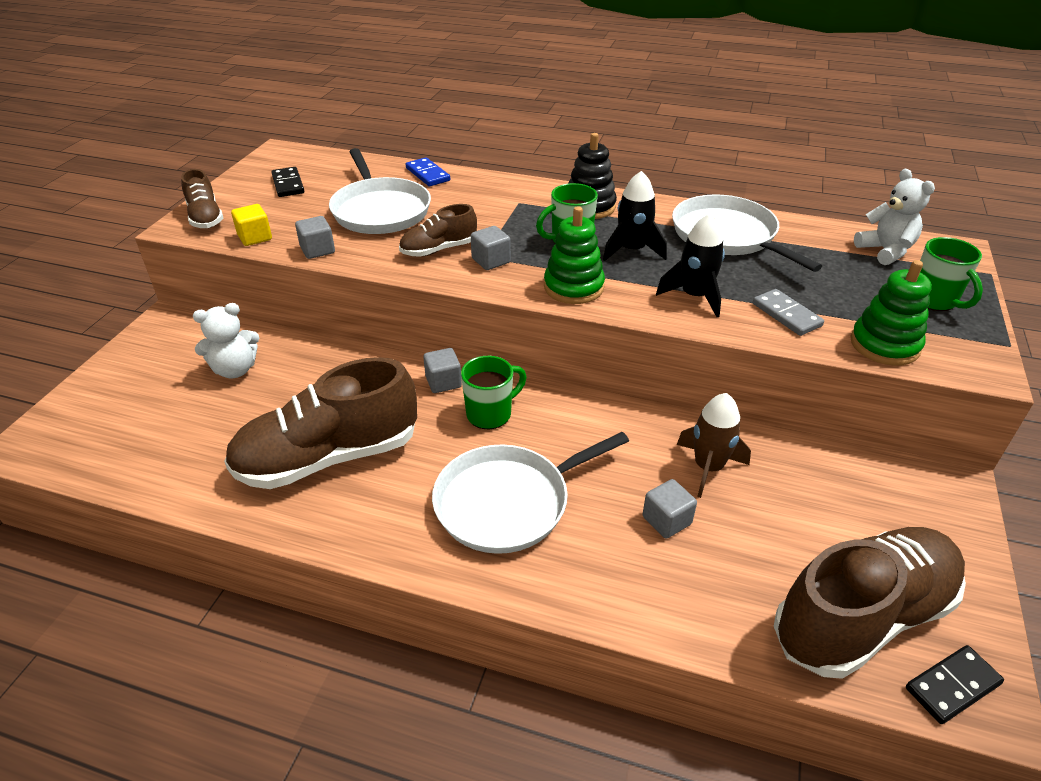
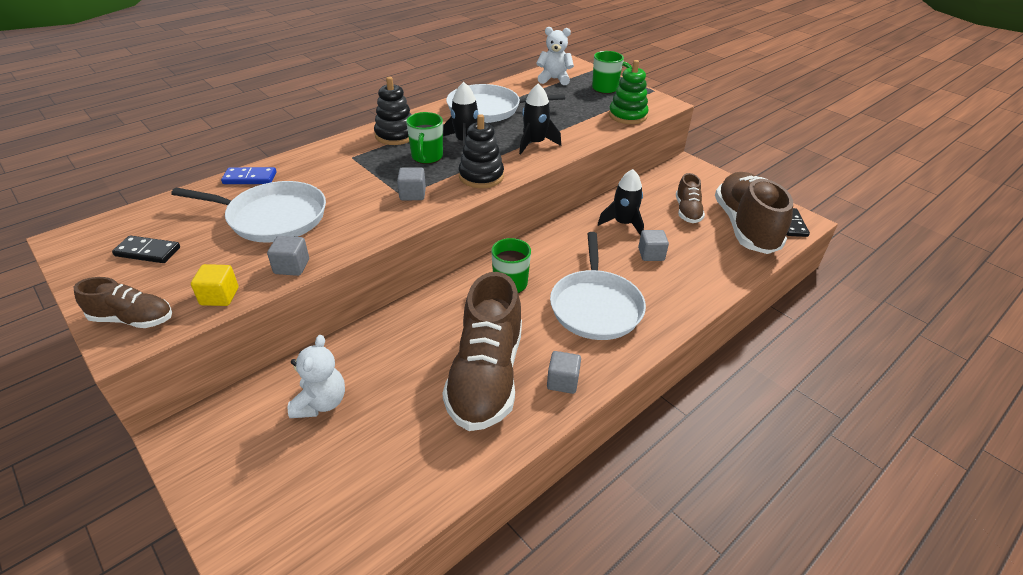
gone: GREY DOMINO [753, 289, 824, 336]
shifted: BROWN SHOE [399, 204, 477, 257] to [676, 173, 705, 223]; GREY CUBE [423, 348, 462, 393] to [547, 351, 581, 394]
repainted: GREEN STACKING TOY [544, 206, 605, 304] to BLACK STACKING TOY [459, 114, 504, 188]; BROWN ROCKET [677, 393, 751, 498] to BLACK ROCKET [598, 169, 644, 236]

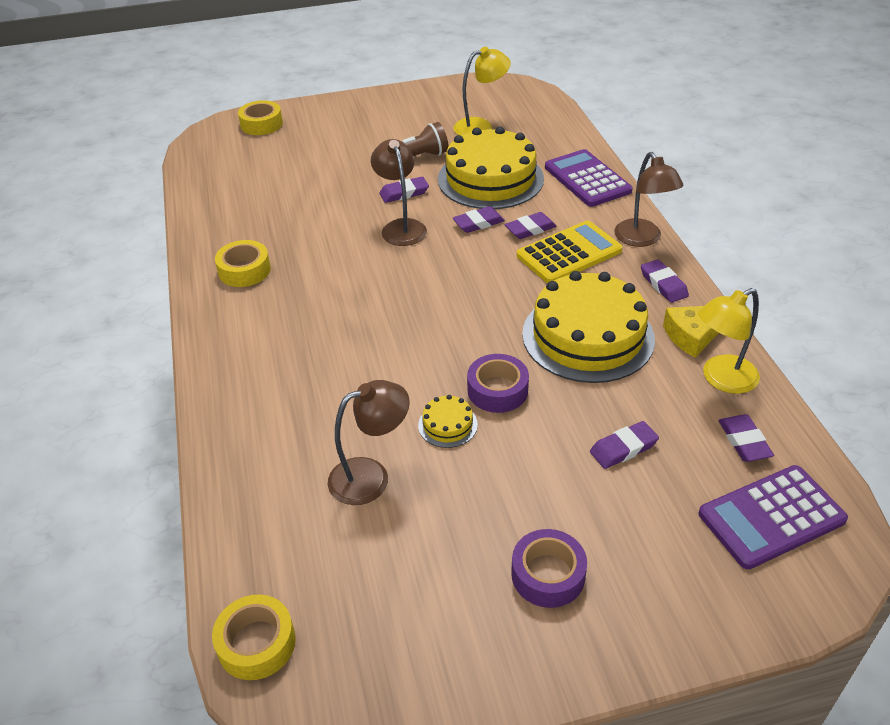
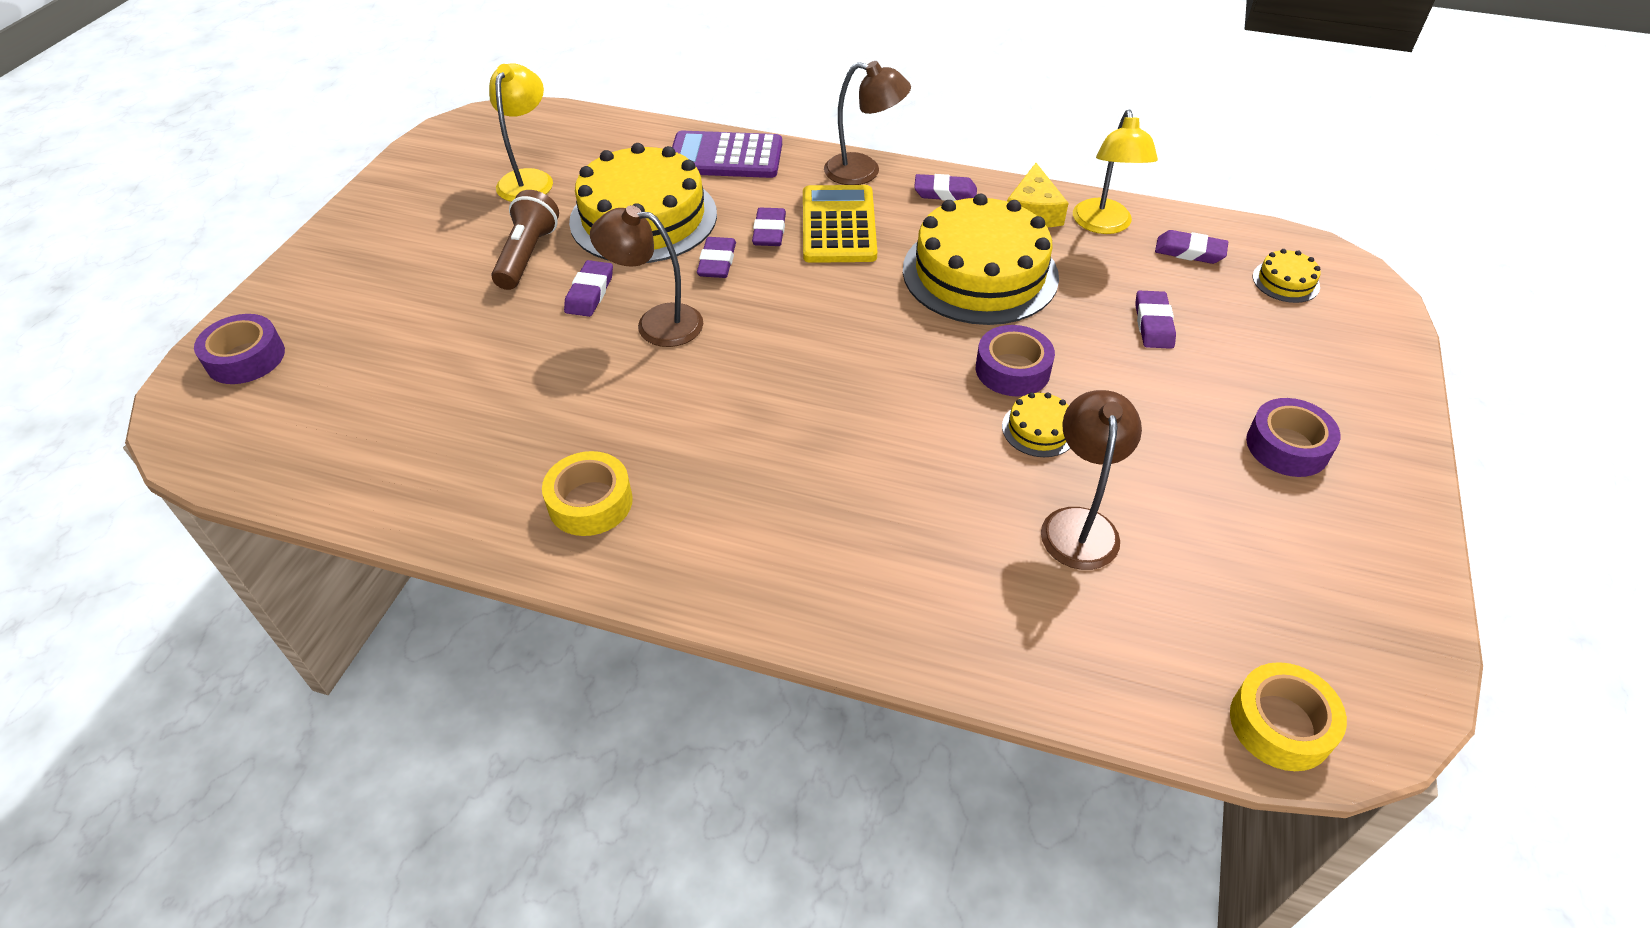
swapped: PURPLE CALCULATOR [699, 465, 848, 570] to YELLOW CAKE [1253, 249, 1321, 303]
repainted: YELLOW TAPE [238, 100, 283, 135] to PURPLE TAPE [194, 314, 285, 384]

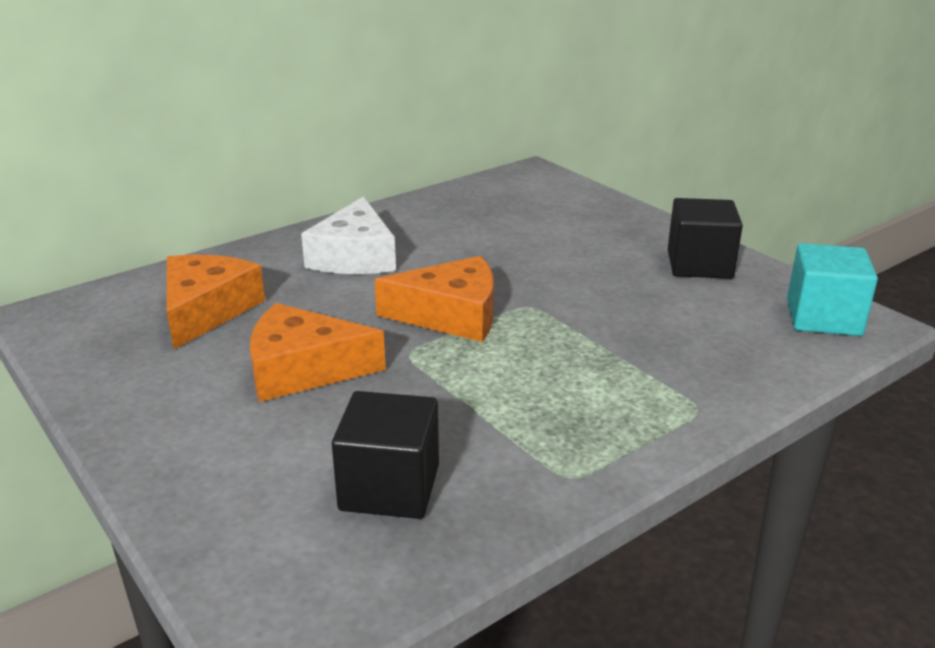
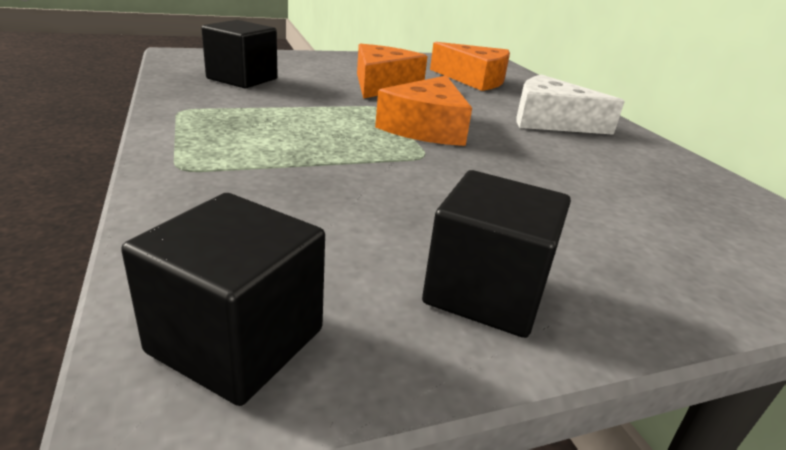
repainted: TURQUOISE CUBE [787, 243, 878, 336] to BLACK CUBE [121, 193, 325, 406]

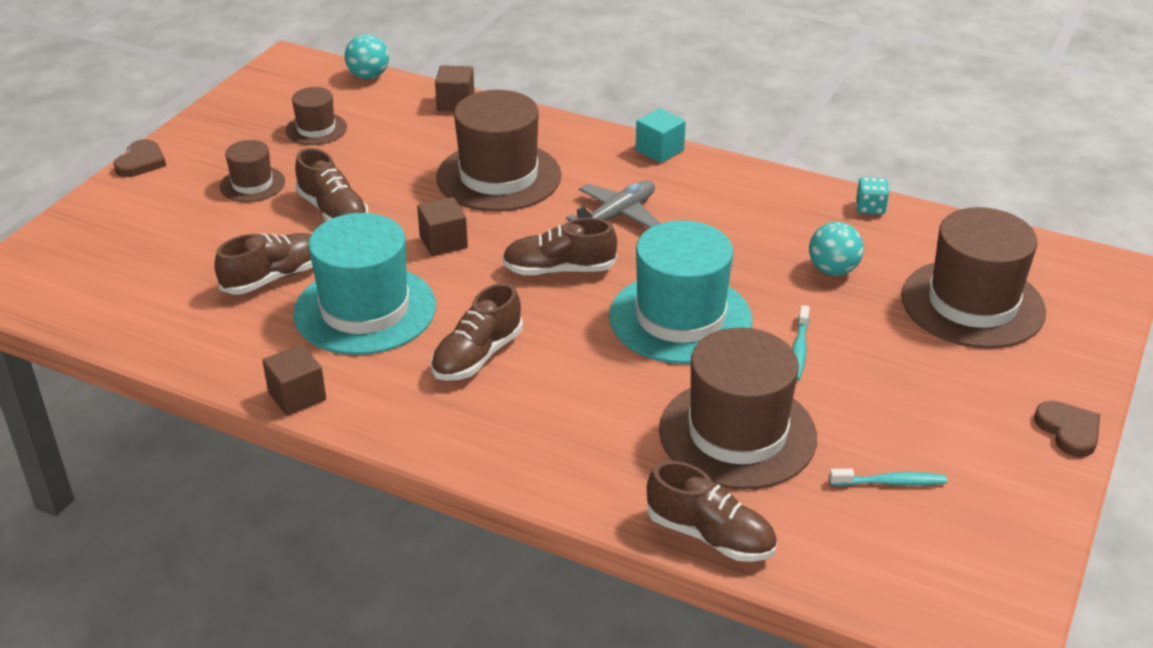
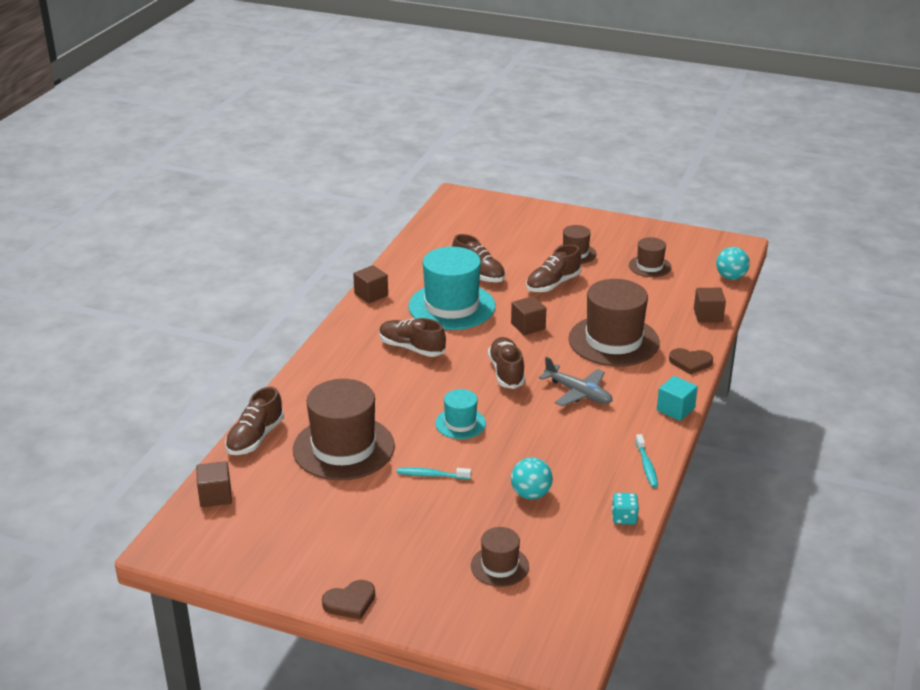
new: BROWN CUBE [196, 461, 232, 507]
shifted: BROWN HEART [113, 139, 166, 177] to [669, 348, 713, 374]; TURQUOISE TOOTHBRUSH [829, 469, 947, 486] to [636, 434, 658, 488]
scaled: TURQUOISE HAT [609, 220, 752, 364] = [435, 389, 486, 439] x0.51; BROWN HAT [901, 207, 1046, 349] = [471, 527, 529, 587] x0.51

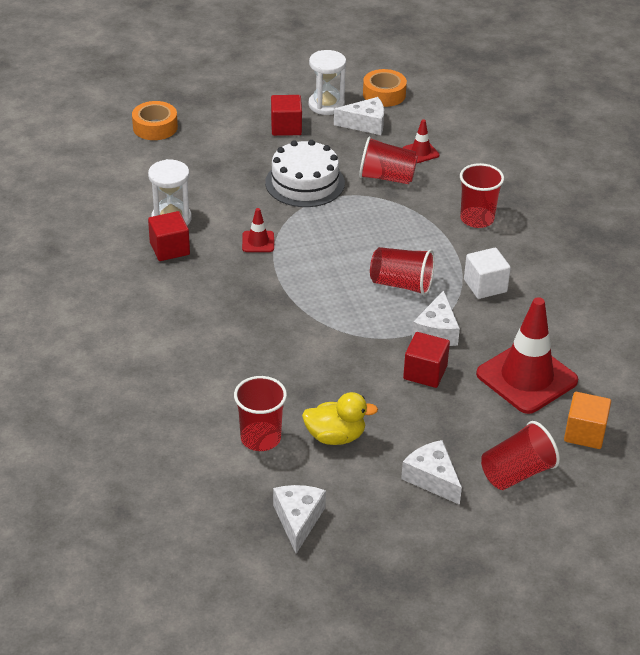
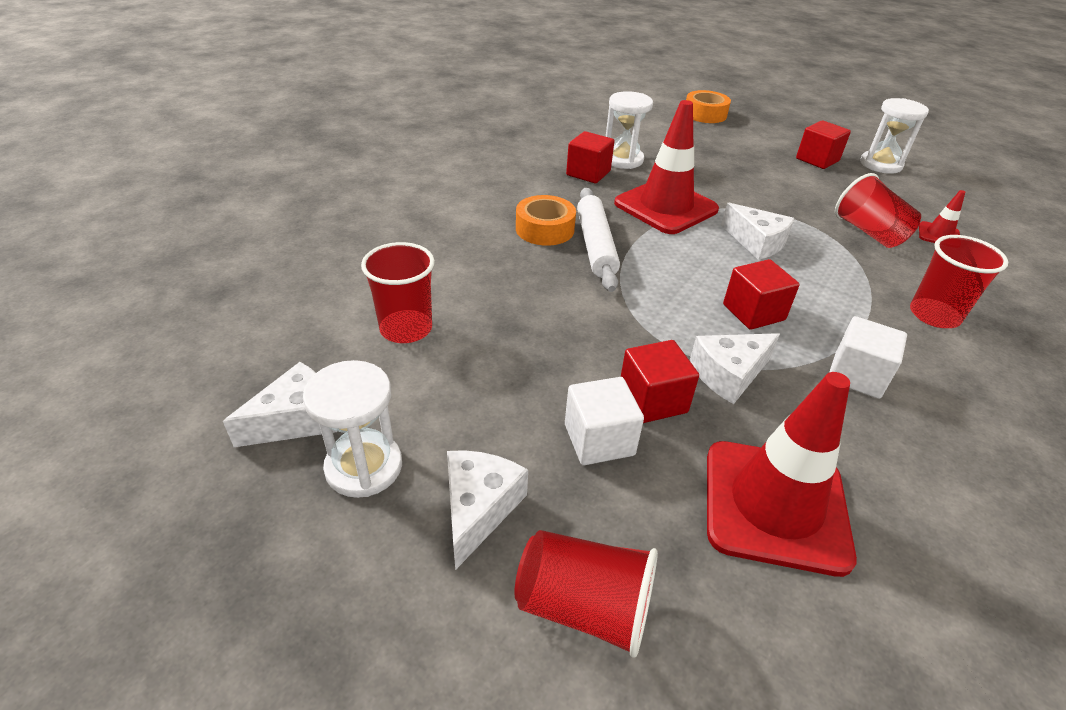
gone: WHITE CAKE [265, 140, 345, 207]; YELLOW DUCK [302, 392, 378, 445]; ORANGE CUBE [564, 392, 611, 449]
new: WHITE HOURGLASS [303, 360, 402, 498]; WHITE CUBE [565, 377, 644, 465]; WHITE ROLLING PIN [577, 188, 620, 292]
shifted: WHITE CHEESE [334, 97, 384, 135] to [721, 203, 795, 260]; ORANGE TAPE [363, 69, 407, 107] to [516, 195, 576, 246]
swapped: RED CUP [370, 247, 435, 296] to RED CUBE [723, 259, 800, 330]
scaled: RED TRAFFIC CONE [242, 208, 274, 252] = [614, 100, 719, 234] x2.23

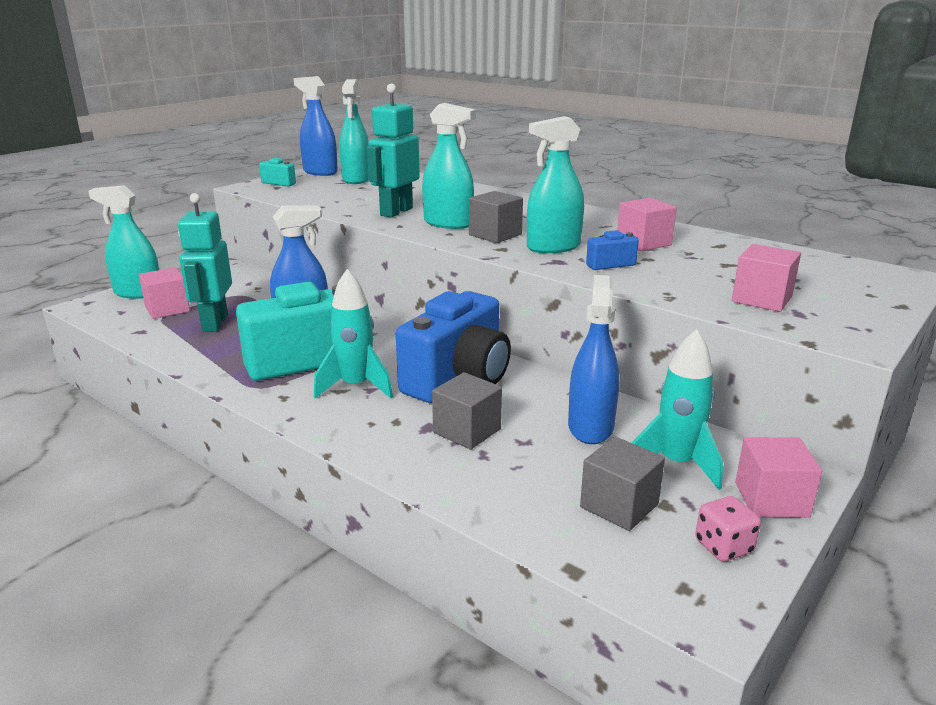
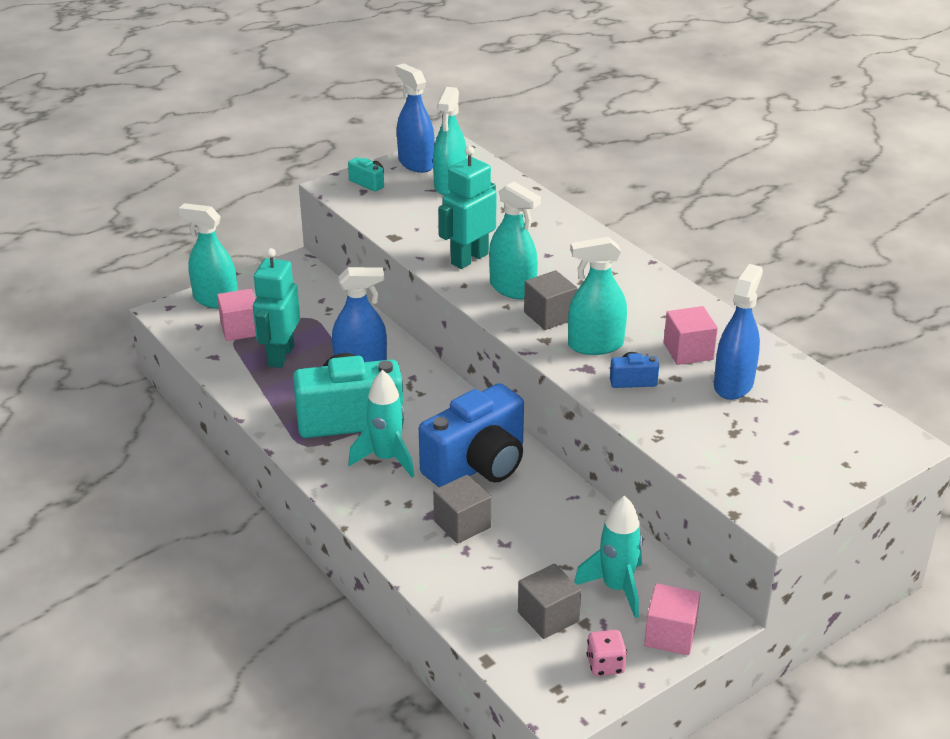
gone: PINK CUBE [732, 244, 801, 312]
shifted: BLUE SPRAY BOTTLE [568, 275, 620, 444] to [714, 264, 763, 400]

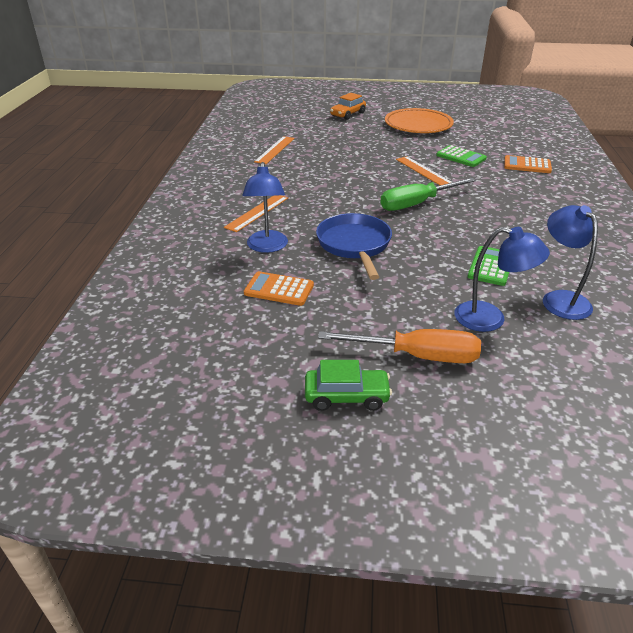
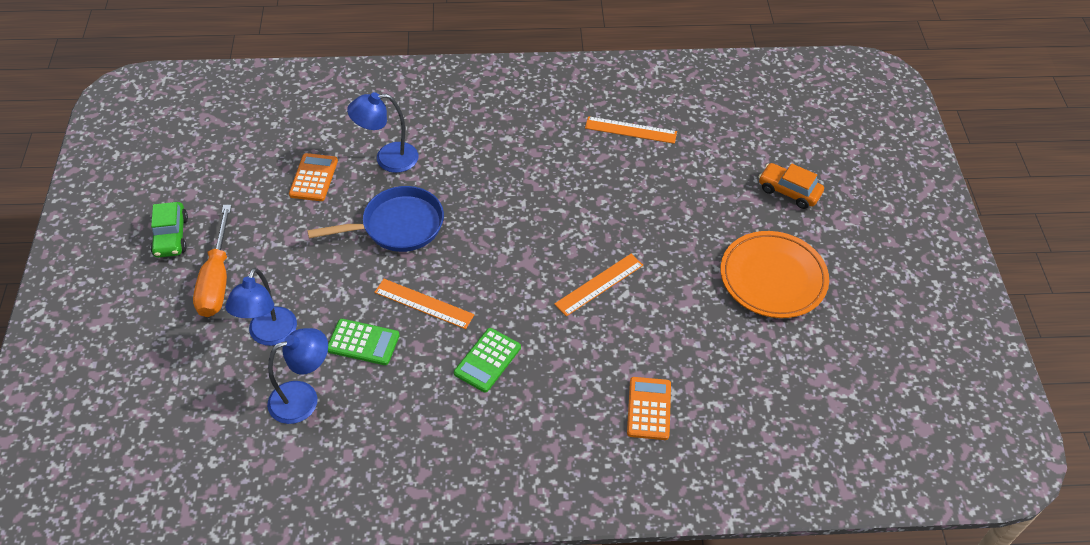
gone: GREEN SCREWDRIVER [380, 178, 476, 211]
shifted: ORANGE RULER [224, 195, 288, 232] to [374, 279, 474, 329]; GREEN CALCULATOR [436, 145, 487, 167] to [454, 328, 521, 393]

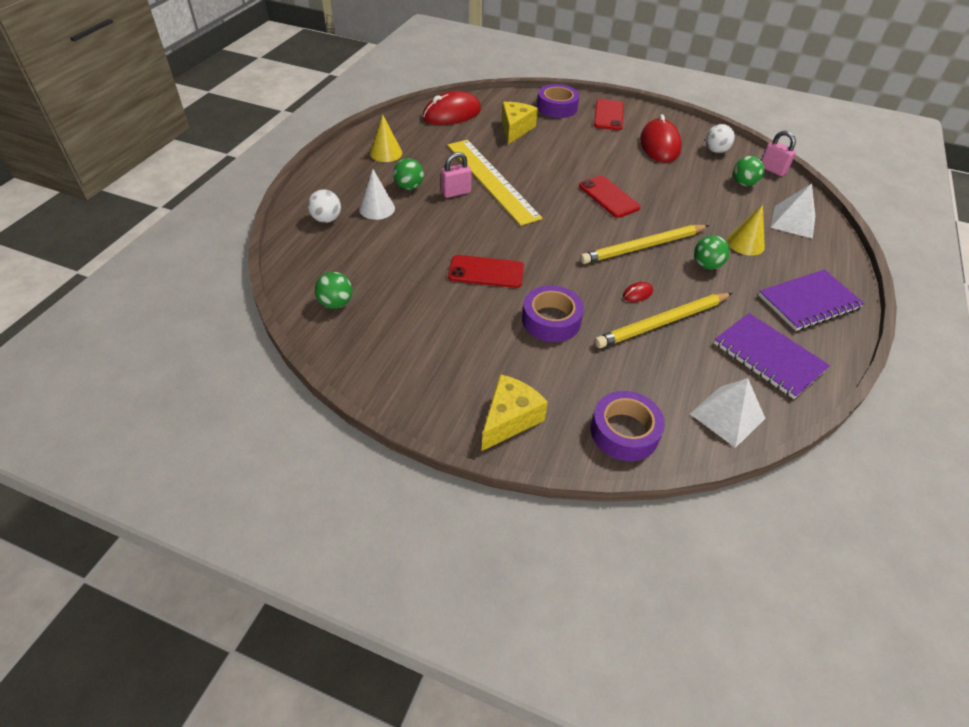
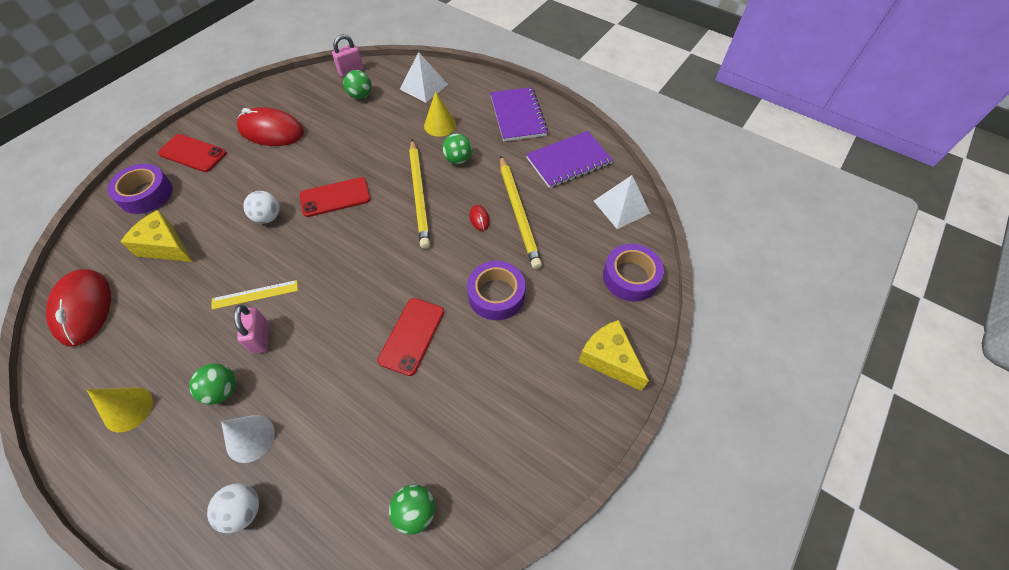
shifted: WHITE BALL [706, 124, 735, 153] to [243, 191, 280, 224]
scaled: YELLOW RULER [447, 140, 543, 226] = [211, 280, 298, 310] x0.45

